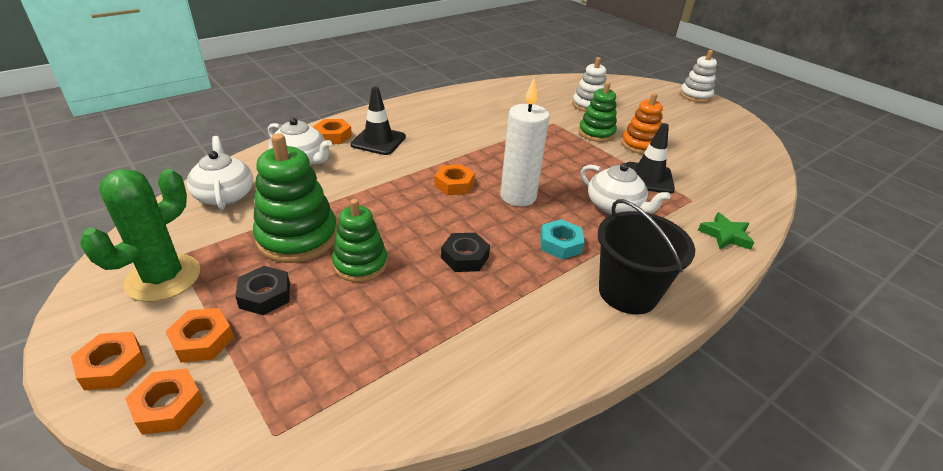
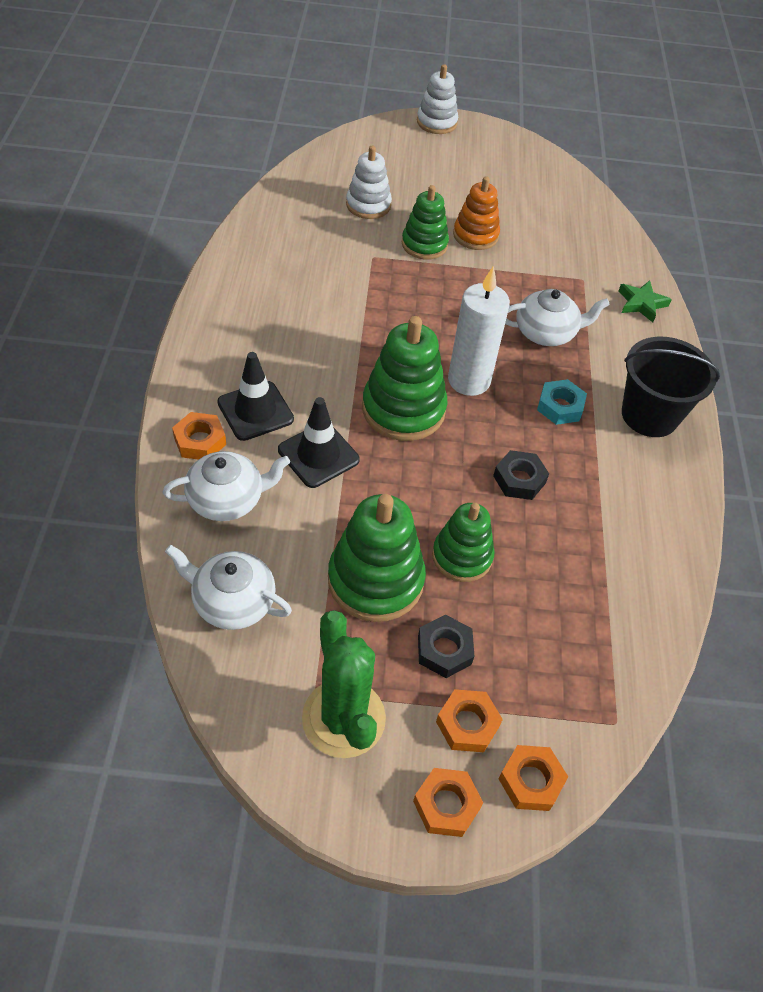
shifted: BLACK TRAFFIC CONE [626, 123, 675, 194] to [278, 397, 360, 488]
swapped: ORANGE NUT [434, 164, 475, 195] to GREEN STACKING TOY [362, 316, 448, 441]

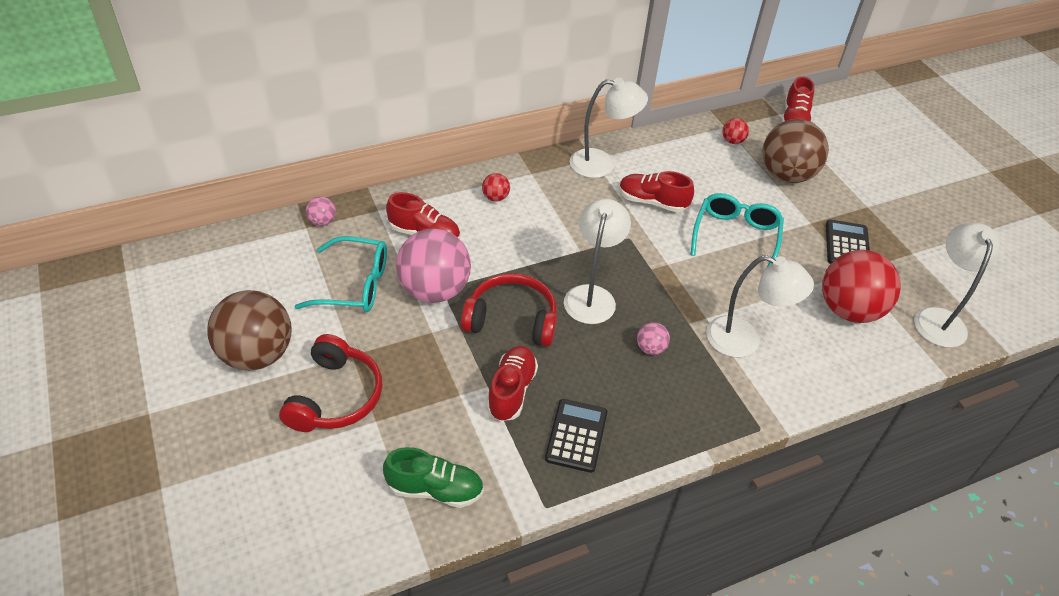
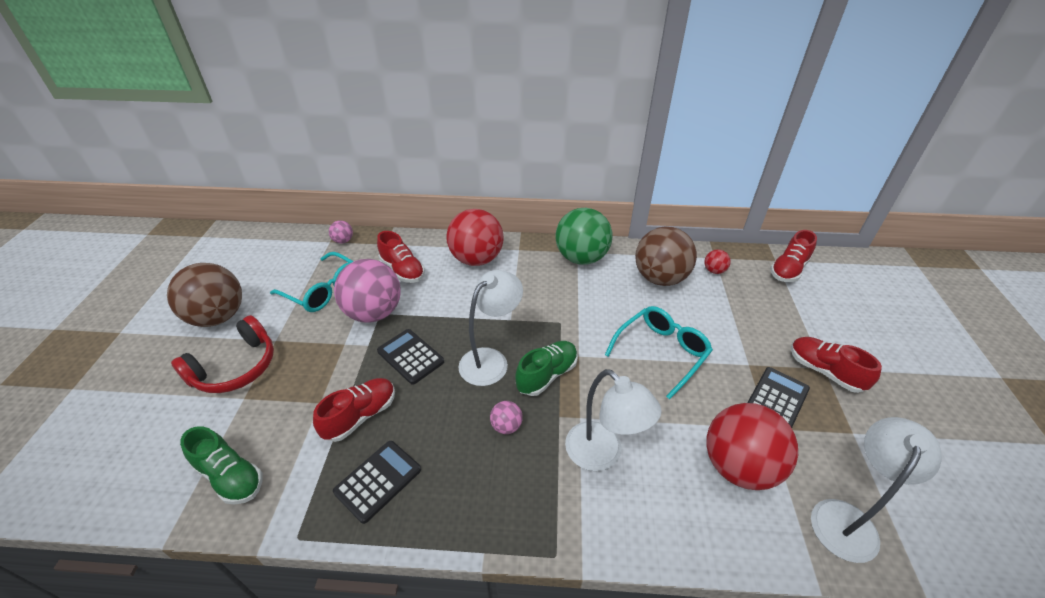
new: GREEN SHOE [515, 341, 578, 396]
shifted: RED SHOE [619, 171, 694, 212] to [791, 337, 882, 393]; BROWN BALL [762, 119, 829, 183] to [635, 227, 697, 286]
swapped: RED HEADPHONES [461, 273, 557, 347] to BLACK CALCULATOR [377, 329, 444, 385]; WHITE LAMP [570, 78, 648, 178] to GREEN BALL [555, 208, 613, 265]
scaled: RED BALL [482, 173, 510, 201] = [446, 209, 504, 266] x2.33

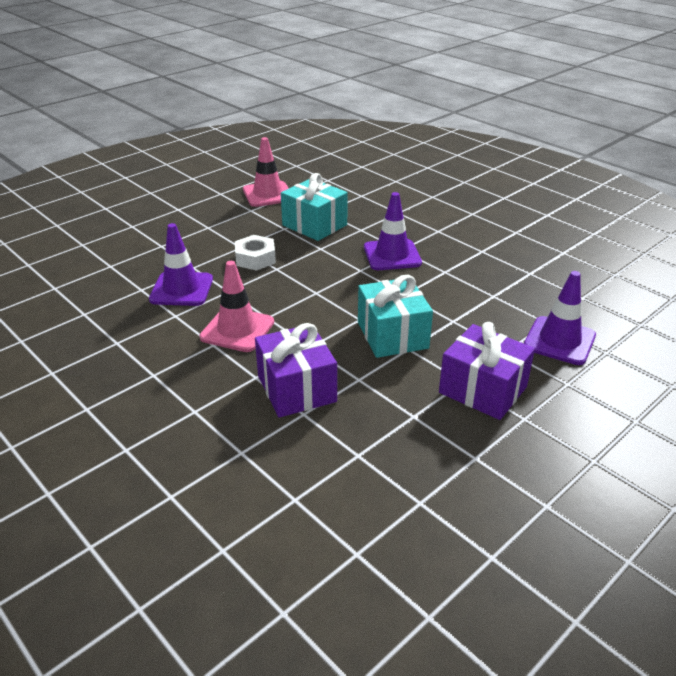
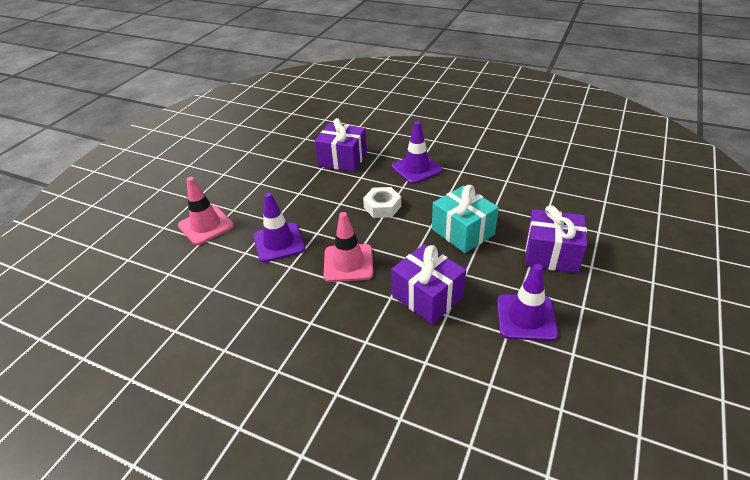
shifted: WHITE NUT [235, 235, 276, 271] to [363, 187, 401, 218]; PINK TRAFFIC CONE [243, 137, 289, 207] to [178, 177, 234, 245]; PURPLE TRAFFIC CONE [524, 271, 596, 365] to [497, 264, 558, 341]
repainted: TURQUOISE GIFT [281, 173, 348, 241] to PURPLE GIFT [315, 118, 367, 172]

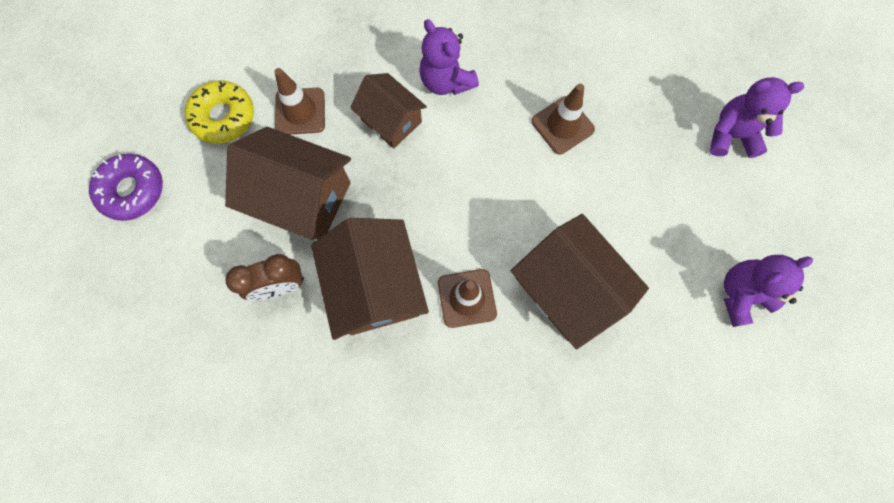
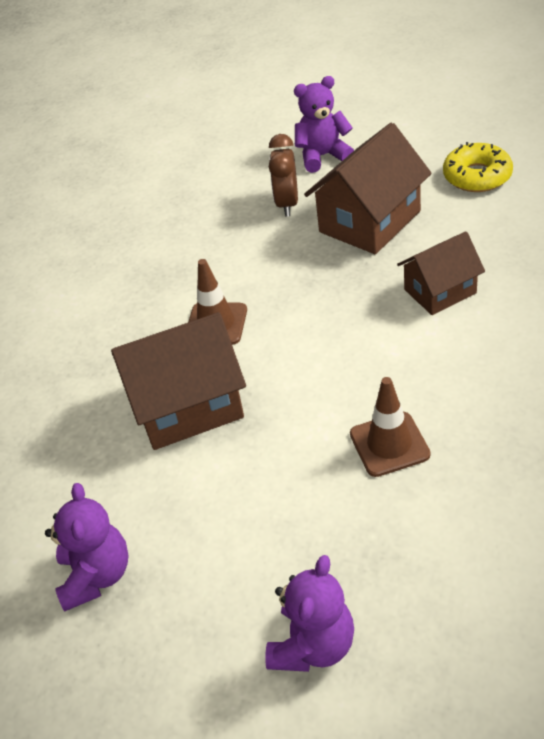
gone: PURPLE DONUT [89, 154, 163, 221]; BROWN TRAFFIC CONE [274, 68, 325, 135]; BROWN HOUSE [311, 218, 429, 340]
shifted: PURPLE TEDDY BEAR [419, 19, 479, 95] to [294, 76, 354, 173]

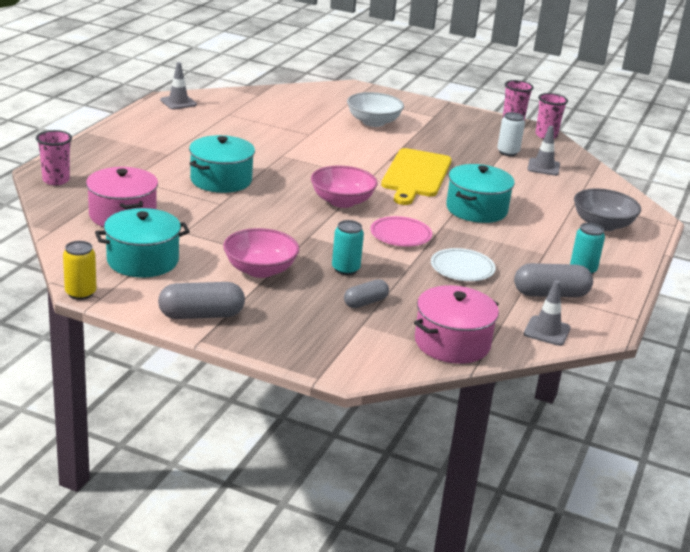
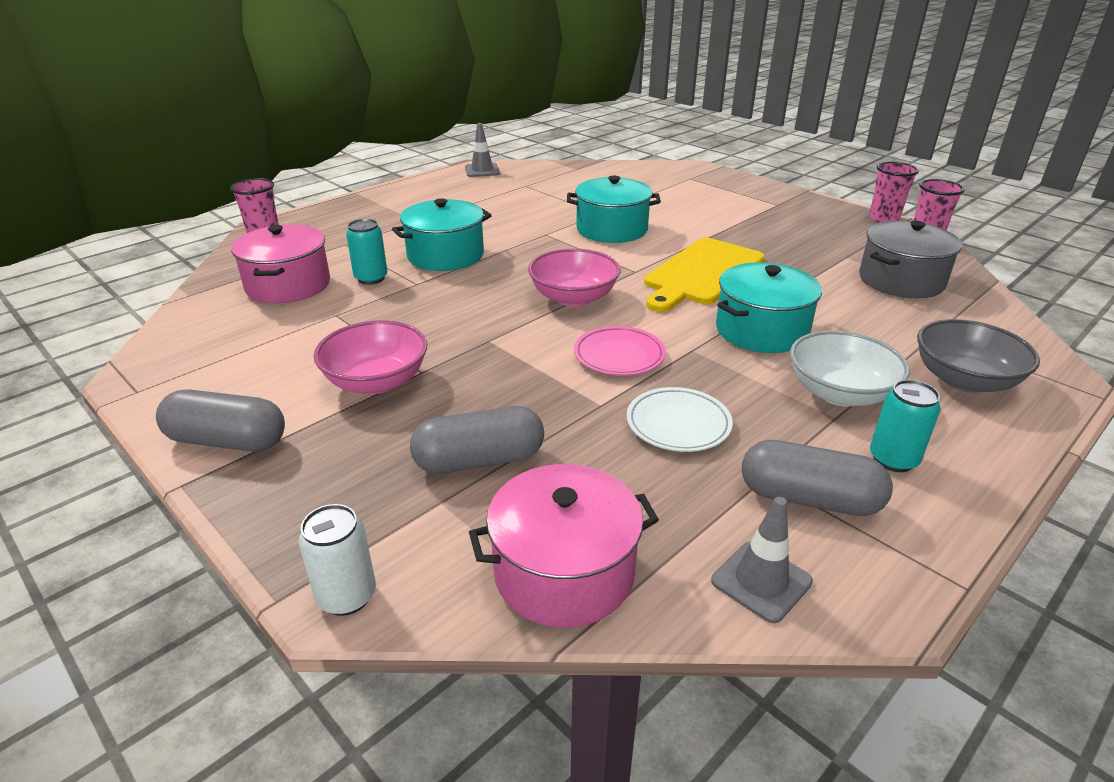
gone: YELLOW CAN [63, 241, 97, 300]
shifted: TURQUOISE POT [95, 208, 190, 278] to [567, 176, 661, 243]; TURQUOISE CAN [332, 220, 364, 275] to [346, 219, 387, 285]; WHITE BOWL [347, 92, 404, 127] to [790, 331, 910, 406]; WHITE CAN [497, 112, 525, 156] to [299, 504, 376, 616]
swapped: GREY TRAFFIC CONE [527, 126, 560, 176] to GREY POT [859, 221, 962, 298]
scaled: GREY CAPSULE [344, 279, 389, 308] = [410, 406, 544, 474] x1.60

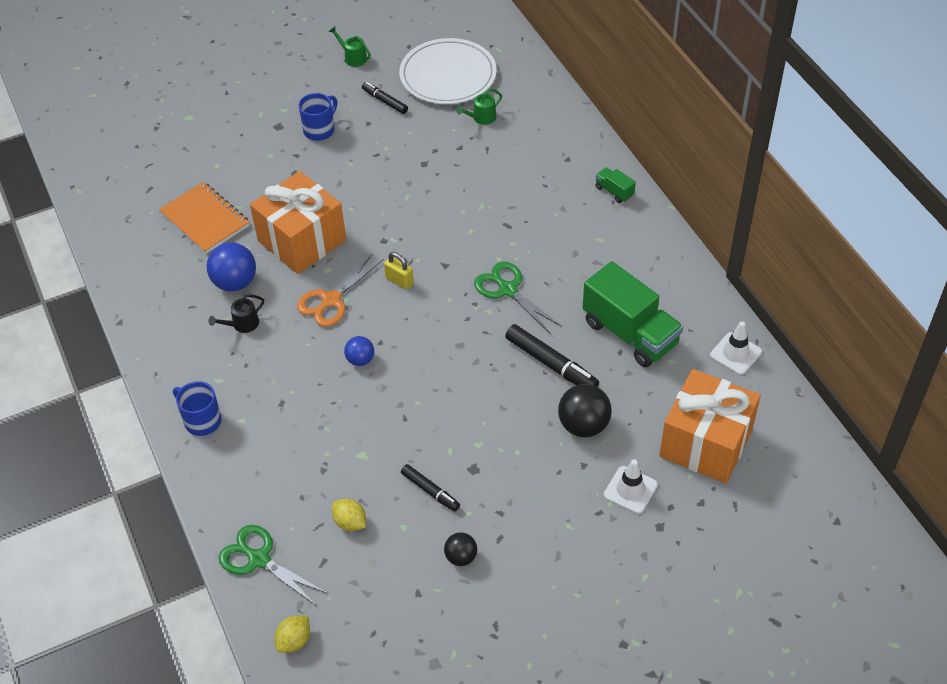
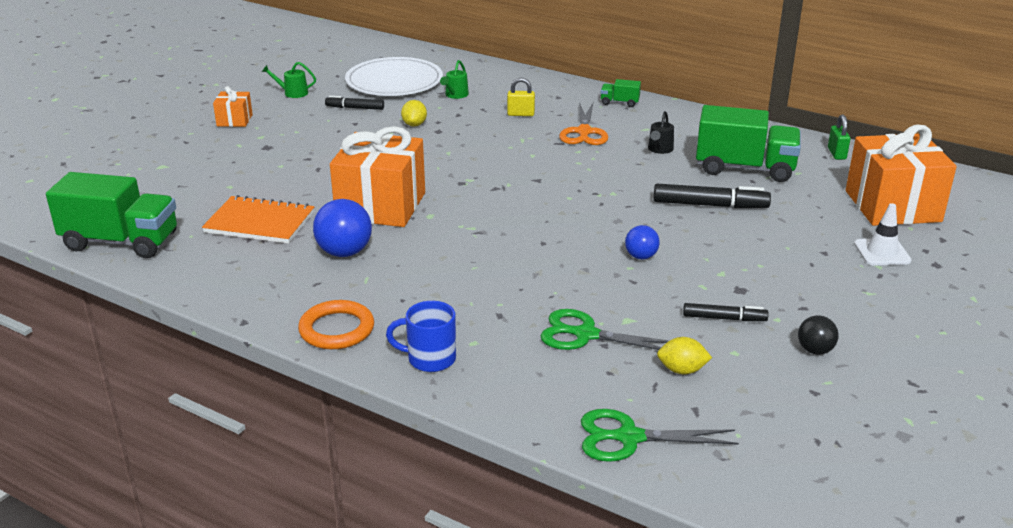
gone: BLUE MUG [299, 93, 338, 141]; BLACK BALL [558, 384, 612, 437]
new: GREEN TRUCK [46, 172, 177, 258]; ORANGE GIFT [213, 86, 253, 127]; ORANGE RING [298, 300, 374, 349]
shifted: BLACK WATERING CAN [208, 294, 264, 333] to [648, 111, 674, 154]; YELLOW LEMON [275, 616, 310, 653] to [401, 100, 427, 126]; ORANGE SCISSORS [297, 253, 383, 327] to [559, 103, 608, 145]; BLUE BALL [344, 336, 374, 366] to [625, 225, 660, 259]; YELLOW PADLOCK [384, 252, 414, 290] to [507, 78, 535, 116]; GREEN SCISSORS [474, 262, 562, 334] to [541, 309, 669, 350]
swapped: WHITE TRAFFIC CONE [710, 322, 762, 375] to GREEN PADLOCK [828, 114, 851, 160]

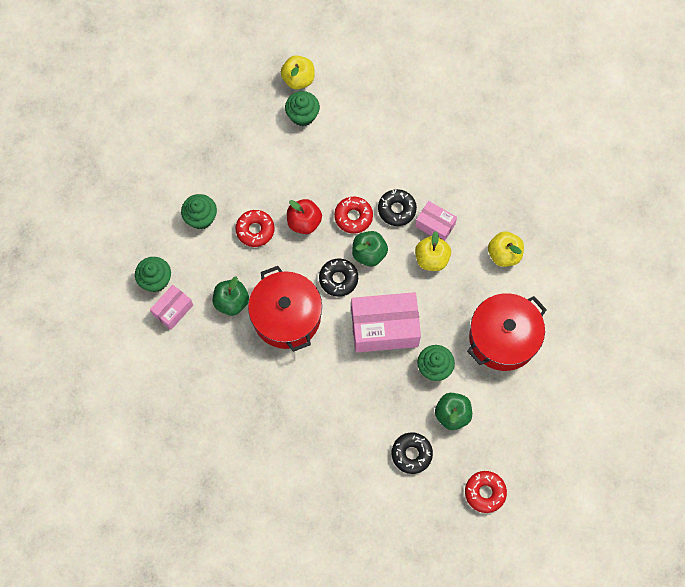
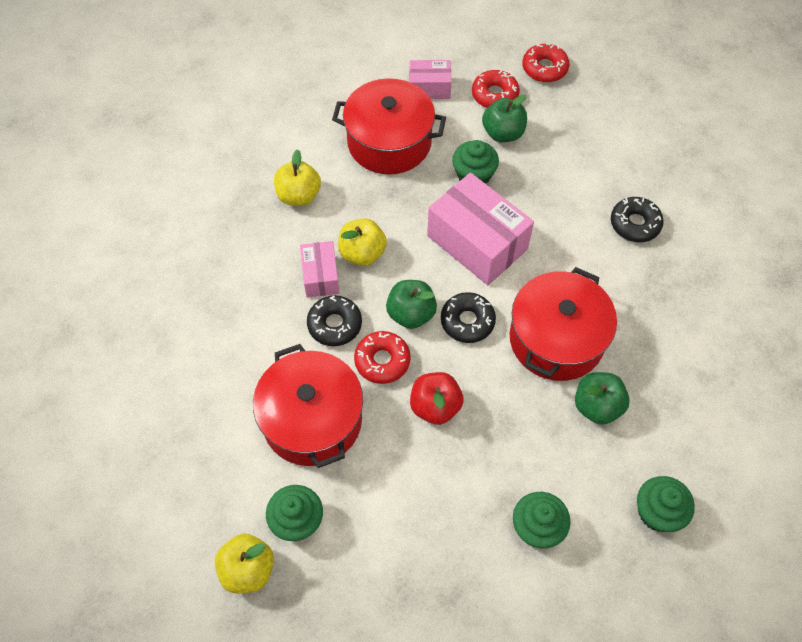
new: RED POT [253, 344, 363, 468]
shifted: PINK BOX [150, 285, 193, 330] to [409, 60, 452, 99]; RED DONUT [235, 210, 274, 247] to [472, 70, 520, 108]; BLACK DONUT [392, 433, 433, 474] to [611, 197, 664, 242]

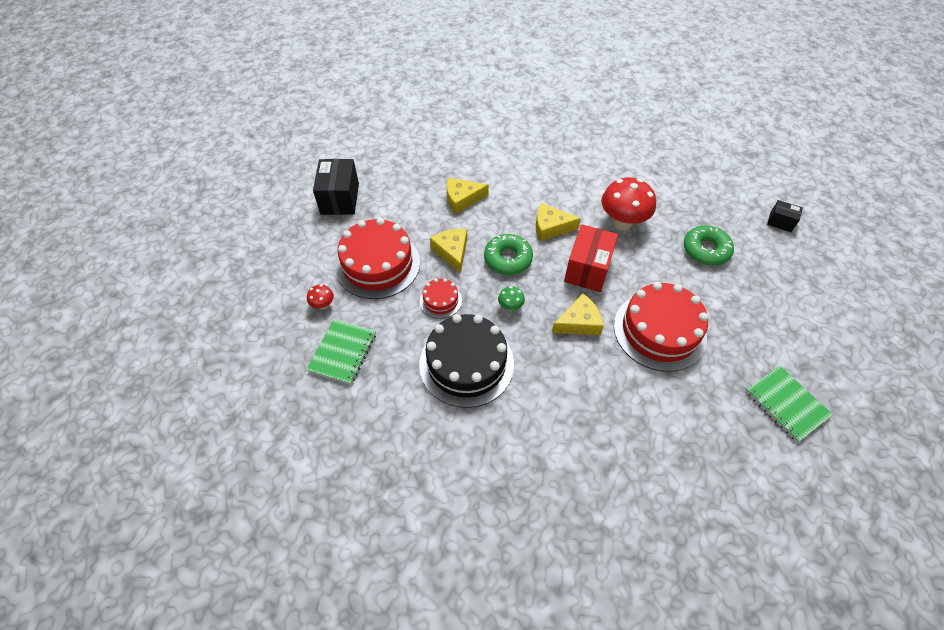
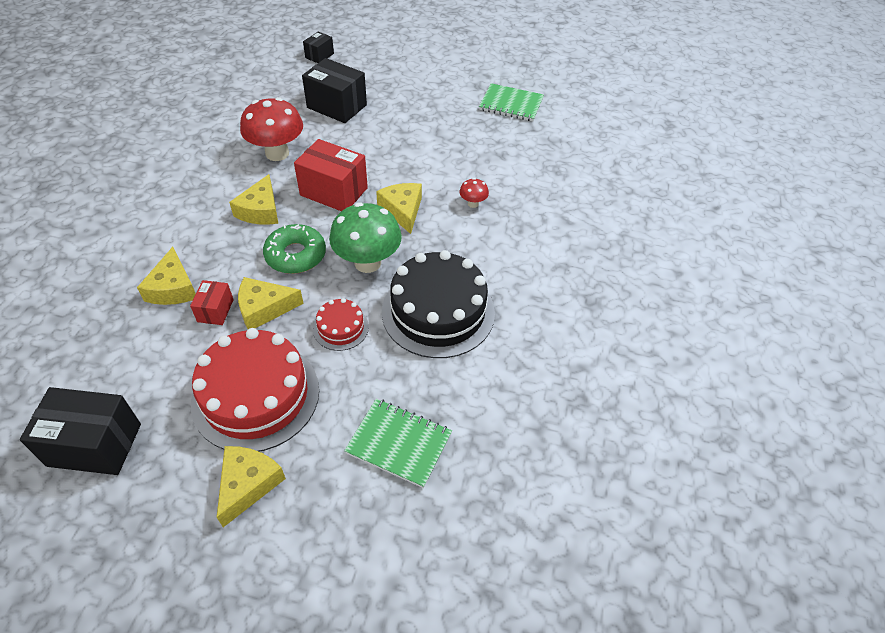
gone: RED CAKE [614, 282, 709, 372]
new: RED BOX [190, 280, 234, 325]; YELLOW CHEESE [217, 446, 286, 527]
shifted: RED MUSHROOM [307, 285, 334, 310] to [459, 178, 489, 208]
swapped: GREEN DONUT [684, 225, 734, 266] to BLACK BOX [302, 58, 367, 123]
rotated: GREEN NOTEBOOK [746, 366, 833, 442] = [479, 83, 544, 121] 45 degrees clockwise
scaled: GREEN MUSHROOM [498, 286, 525, 311] = [329, 202, 402, 273] x2.19

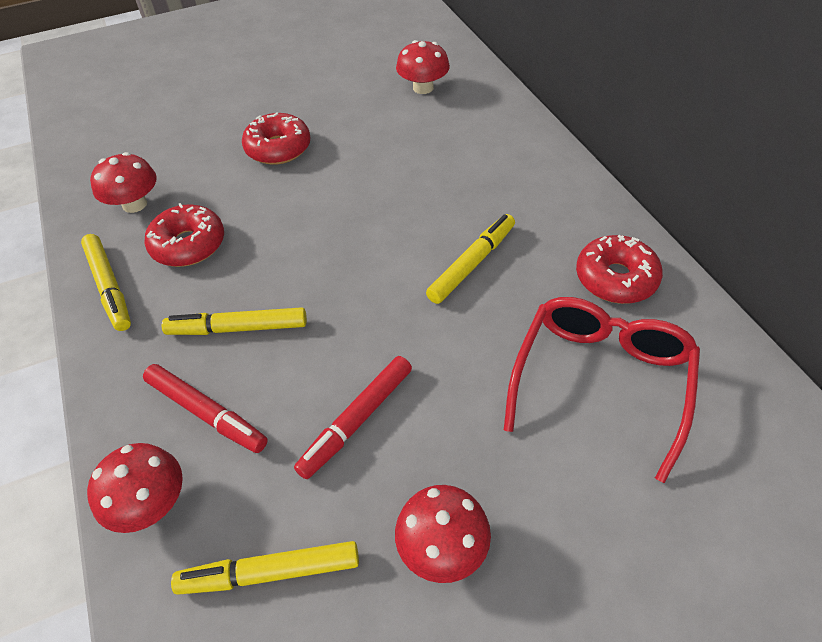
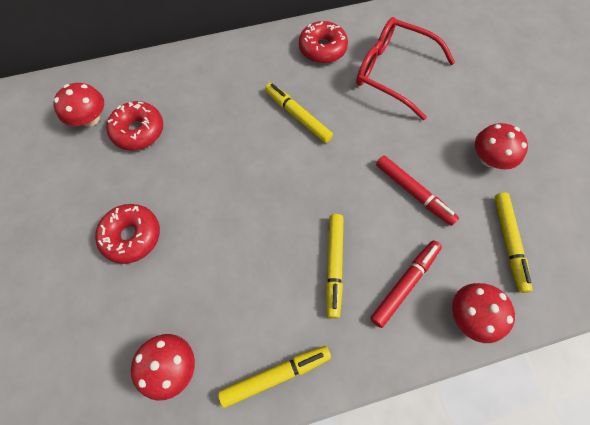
shifted: RED DONUT [145, 203, 224, 267] to [106, 101, 163, 150]

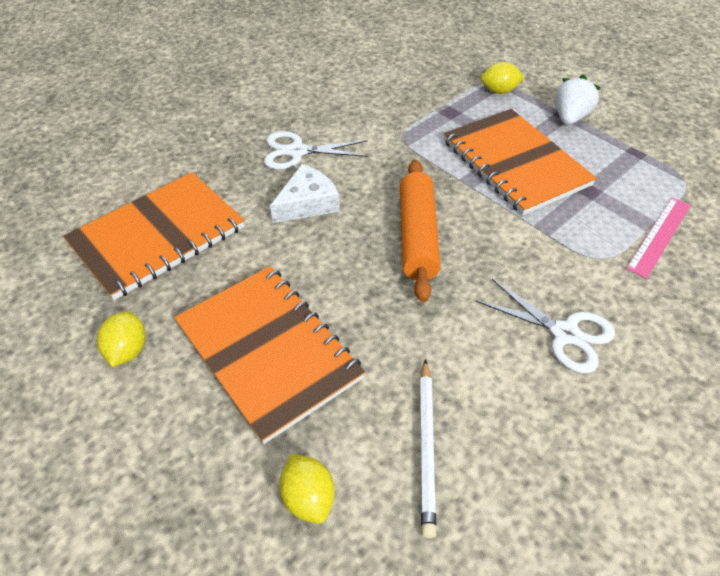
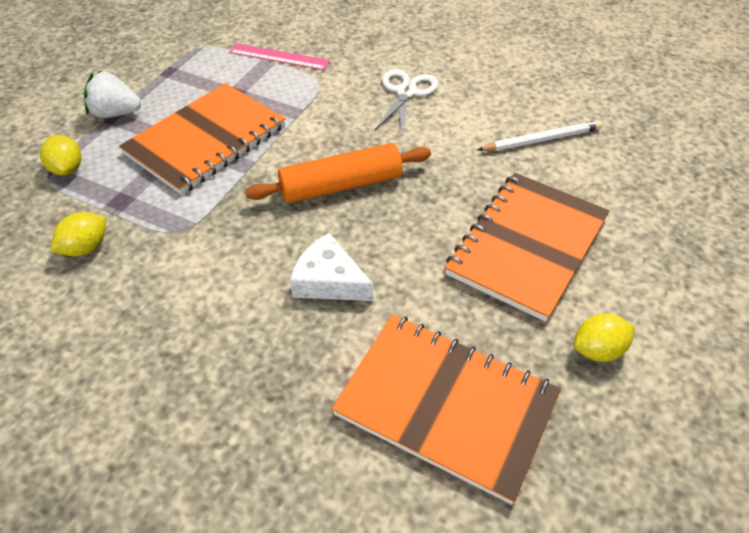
gone: WHITE SCISSORS [264, 131, 368, 170]
shifted: YELLOW LEMON [279, 454, 335, 524] to [50, 212, 106, 256]

